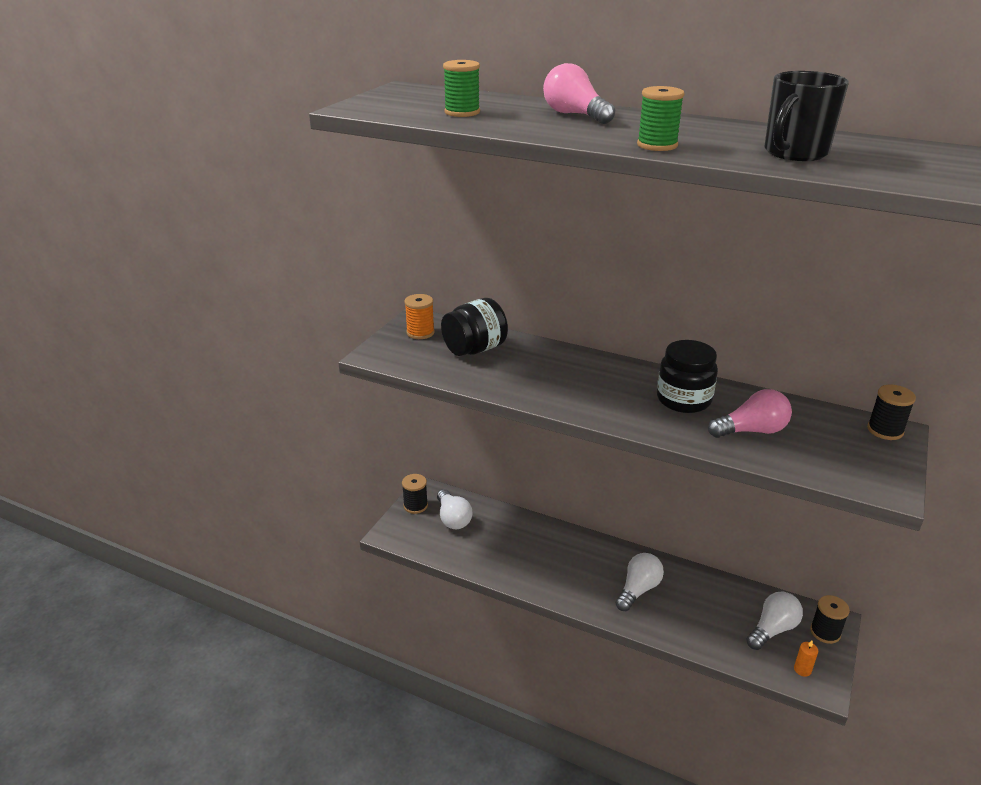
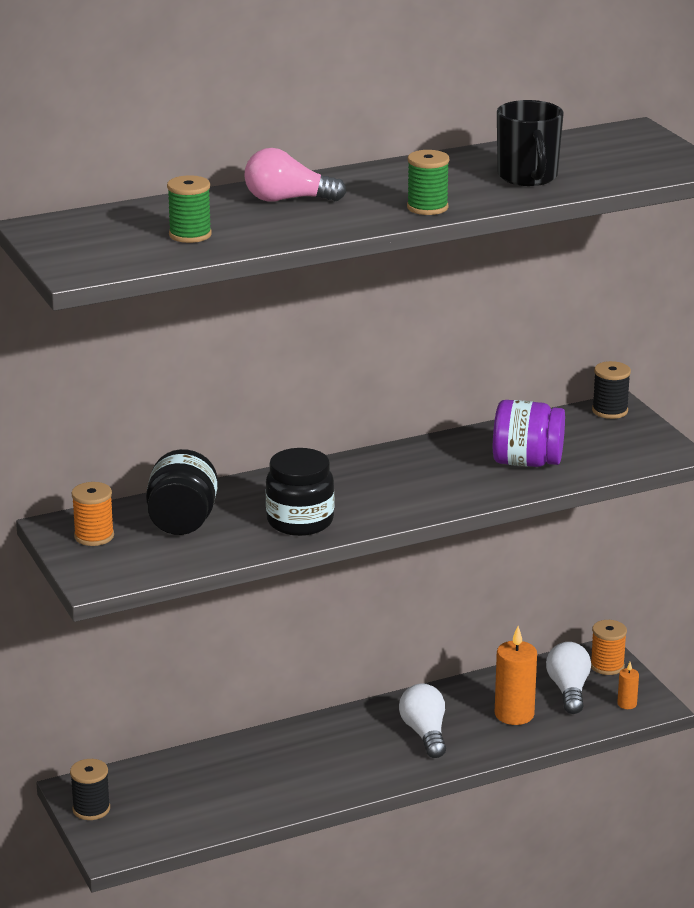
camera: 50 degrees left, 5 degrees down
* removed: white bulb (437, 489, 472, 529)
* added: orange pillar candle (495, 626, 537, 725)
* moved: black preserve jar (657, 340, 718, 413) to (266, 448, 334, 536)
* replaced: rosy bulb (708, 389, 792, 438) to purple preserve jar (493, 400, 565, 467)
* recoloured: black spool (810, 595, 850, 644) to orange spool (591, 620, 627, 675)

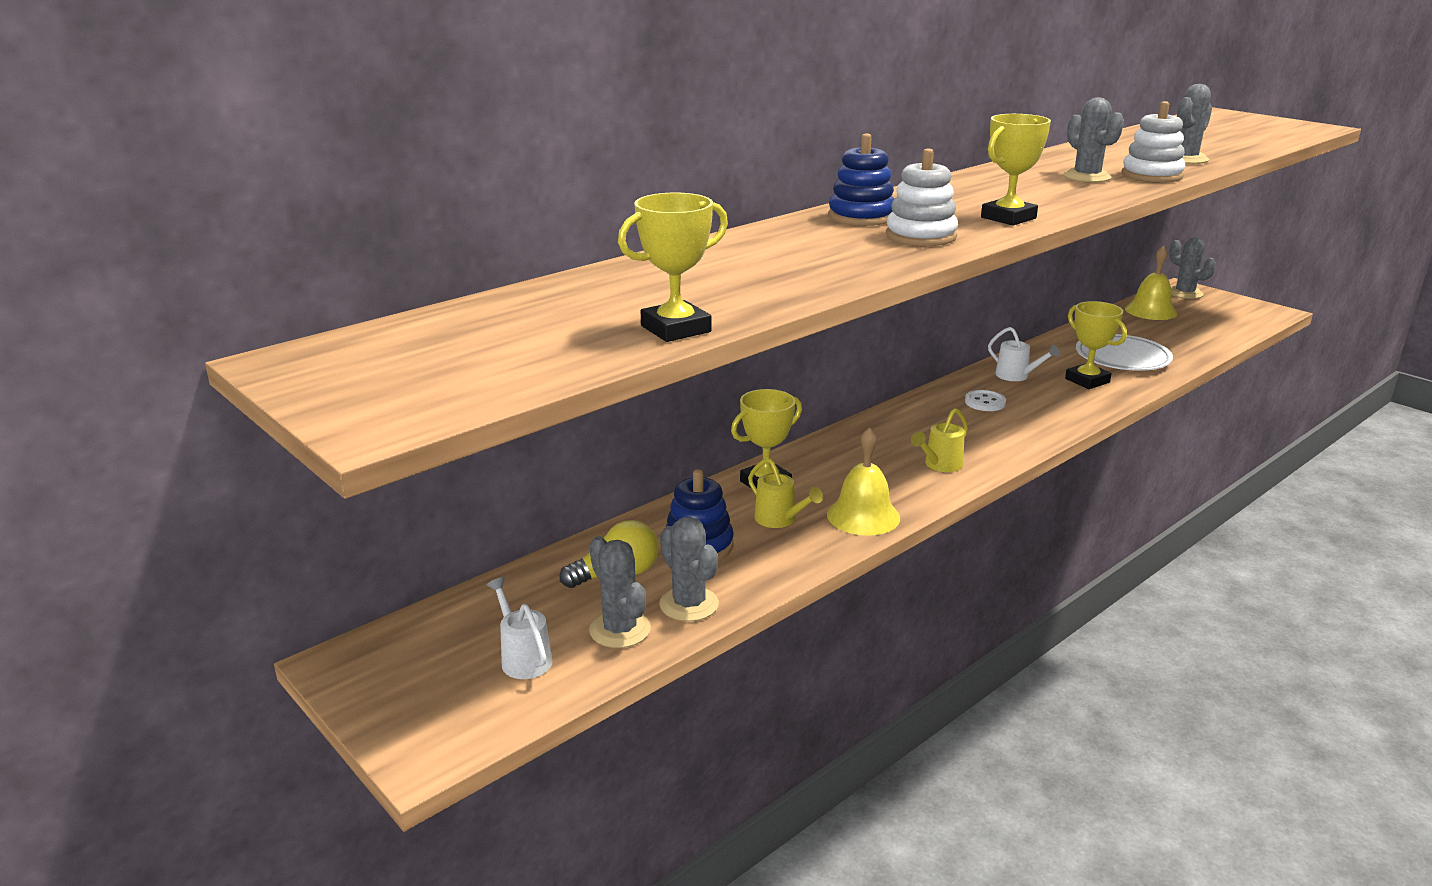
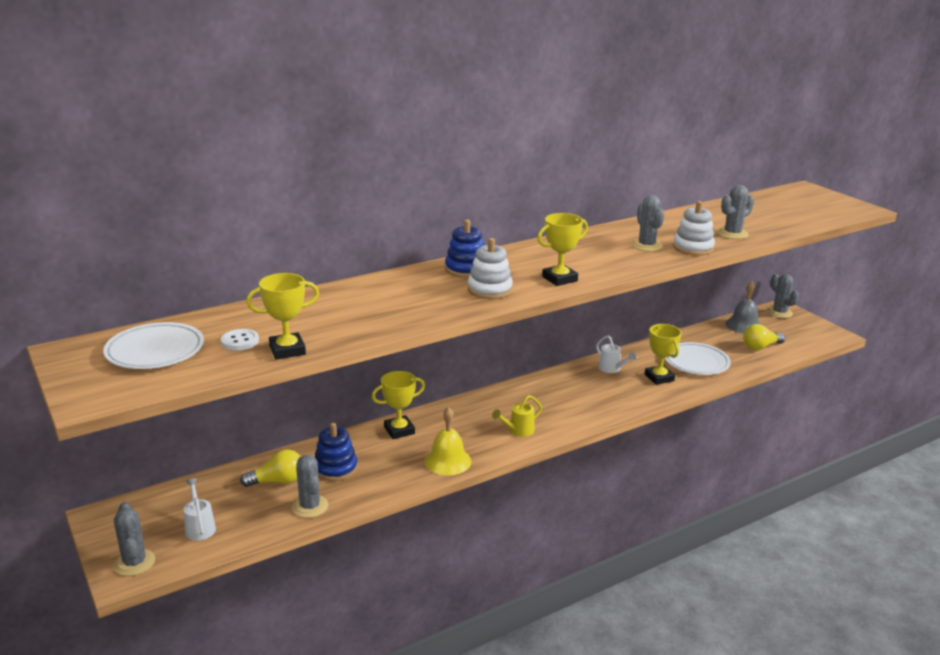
camera: 10 degrees right, 0 degrees up
* removed: yellow watering pot (748, 458, 823, 528)
* added: white flat dish (103, 322, 204, 369)
* added: yellow bulb (743, 324, 785, 350)
* moved: ash-grey cactus (589, 536, 651, 648) to (114, 502, 155, 576)
* moved: white button (965, 390, 1006, 411) to (221, 329, 259, 350)
* recoloured: yellow school bell (1125, 246, 1177, 320) to ash-grey school bell (725, 281, 760, 334)

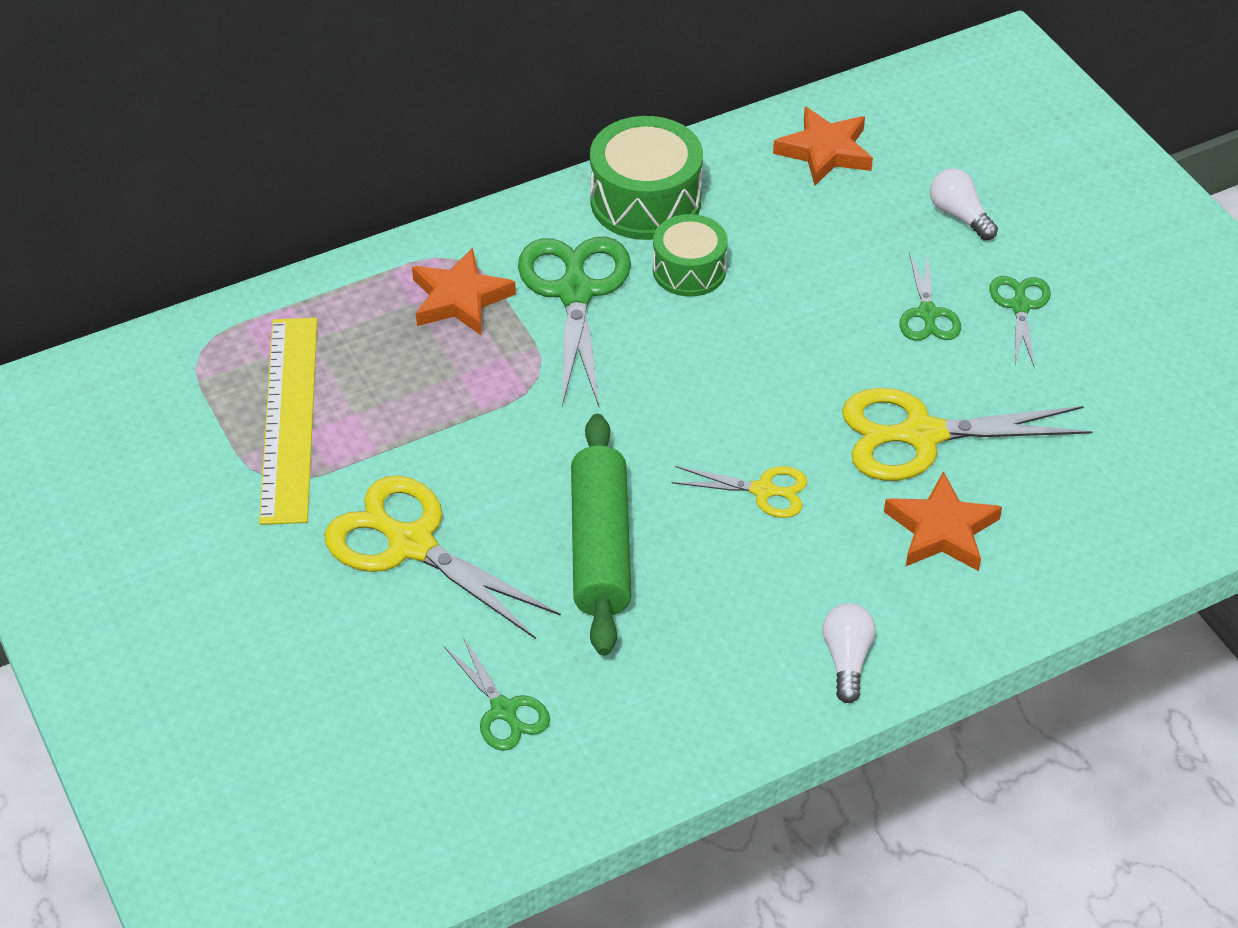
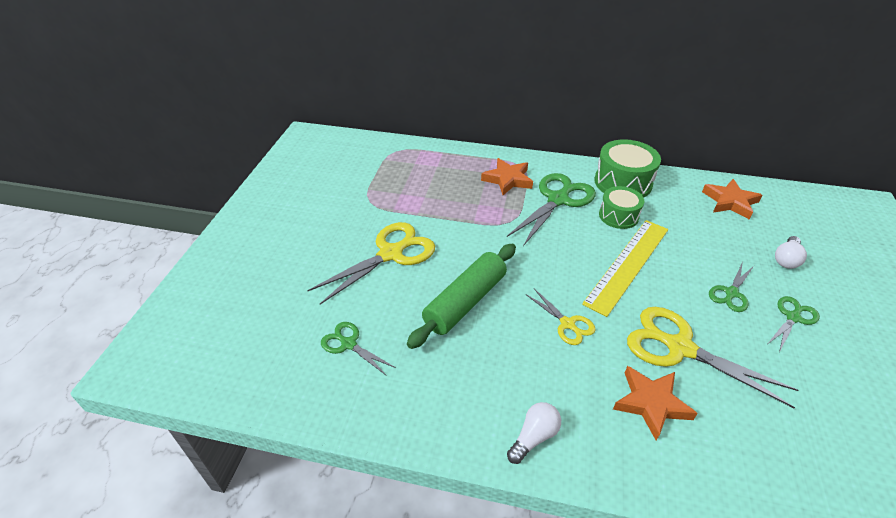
camera: 40 degrees right, 5 degrees down
* moved: yellow straightedge (259, 318, 317, 525) to (582, 220, 668, 317)
* turned: yellow shears (324, 476, 561, 639) = (307, 222, 435, 304) 60 degrees clockwise
* turned: green shears (444, 637, 550, 751) = (321, 322, 396, 376) 120 degrees clockwise
* turned: white bulb (930, 168, 998, 240) = (775, 236, 807, 269) 150 degrees counterclockwise

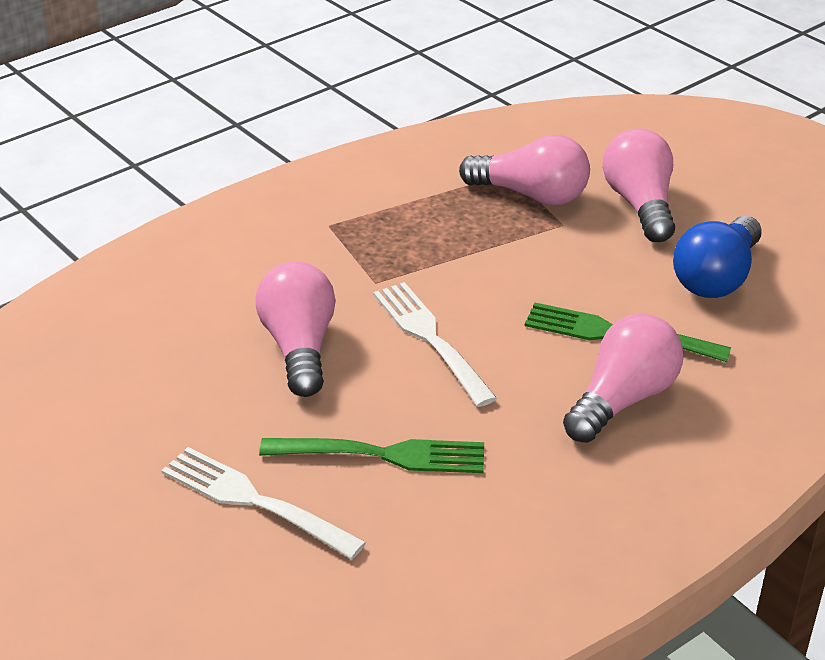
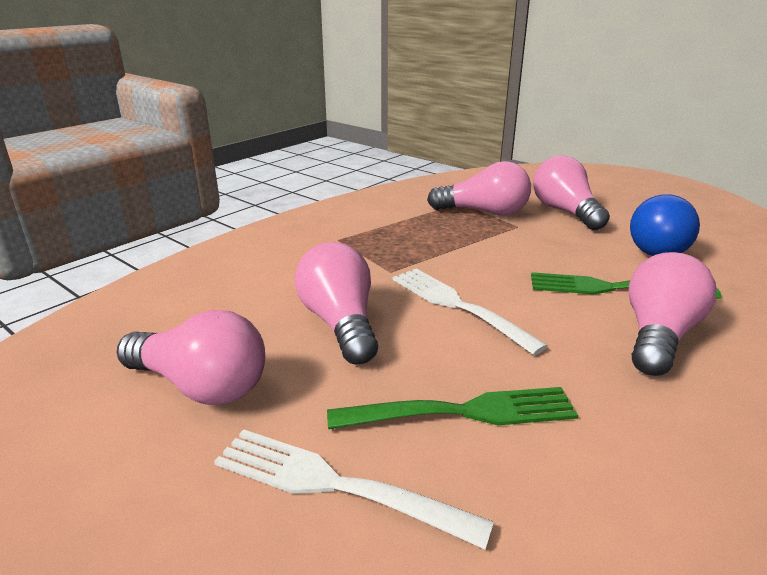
camera: 10 degrees left, 10 degrees down
* added: rosy bulb (117, 310, 265, 405)

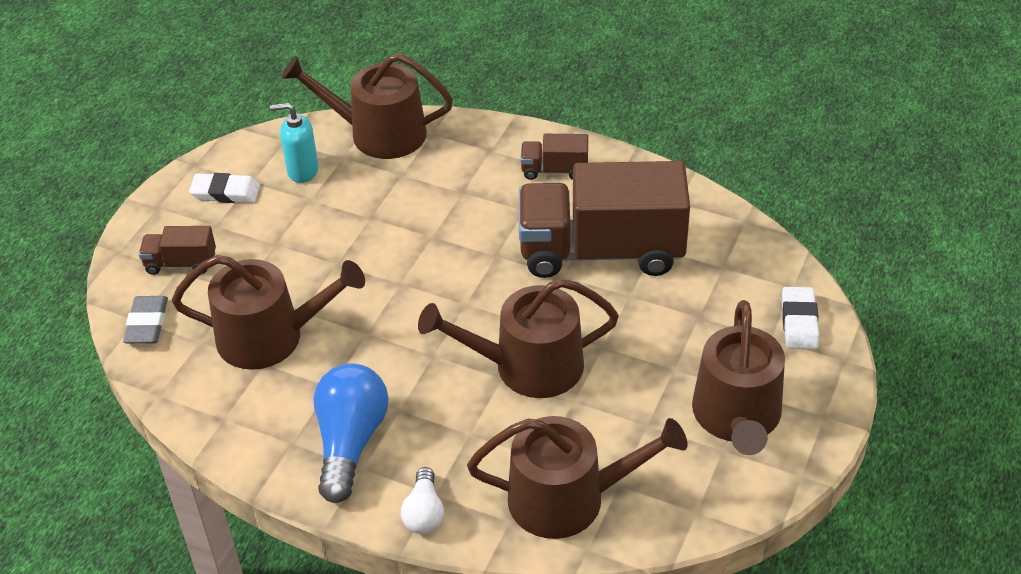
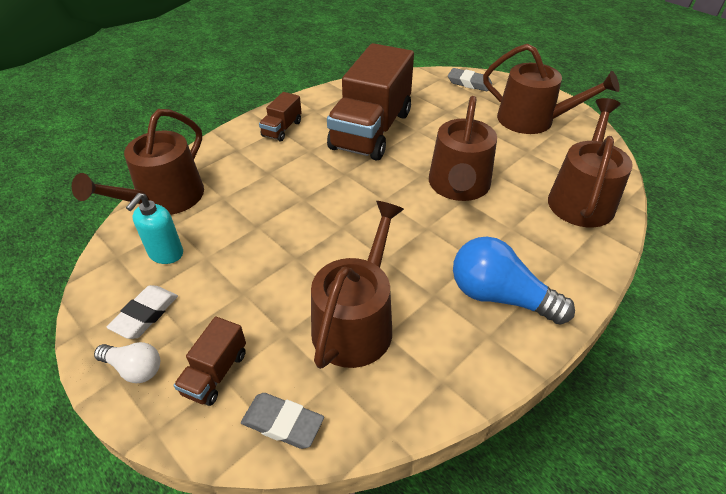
camera: 70 degrees left, 0 degrees up
* moved: white bulb (401, 467, 444, 534) to (94, 342, 160, 383)
* recoloured: white pencil eraser (782, 287, 819, 349) to ash-grey pencil eraser (448, 68, 492, 91)

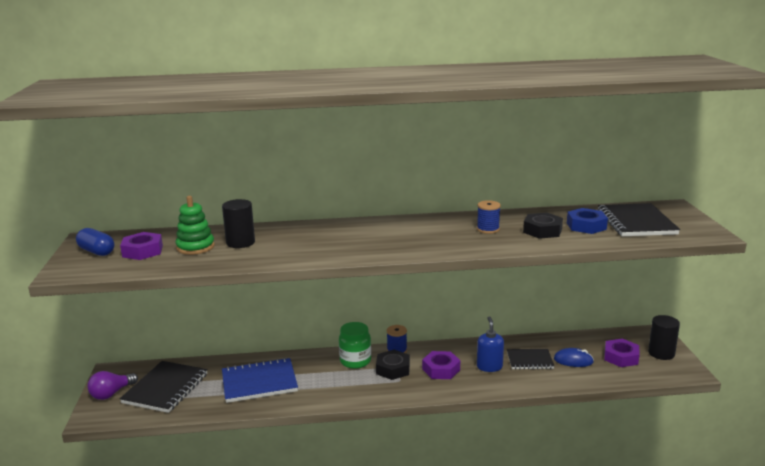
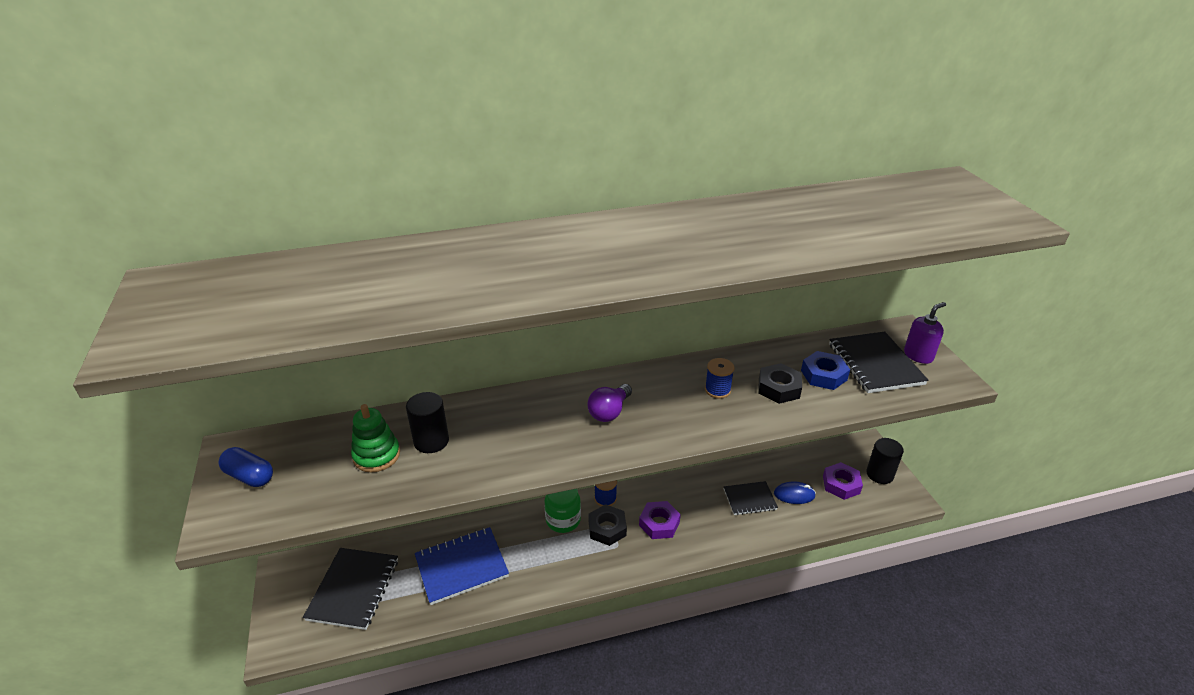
camera: 10 degrees left, 15 degrees up
* removed: purple hexagon nut (120, 232, 163, 260)
* removed: cobalt pump bottle (477, 316, 504, 372)
* added: purple pump bottle (904, 302, 946, 364)
* moved: purple bulb (88, 371, 138, 400) to (588, 384, 632, 422)

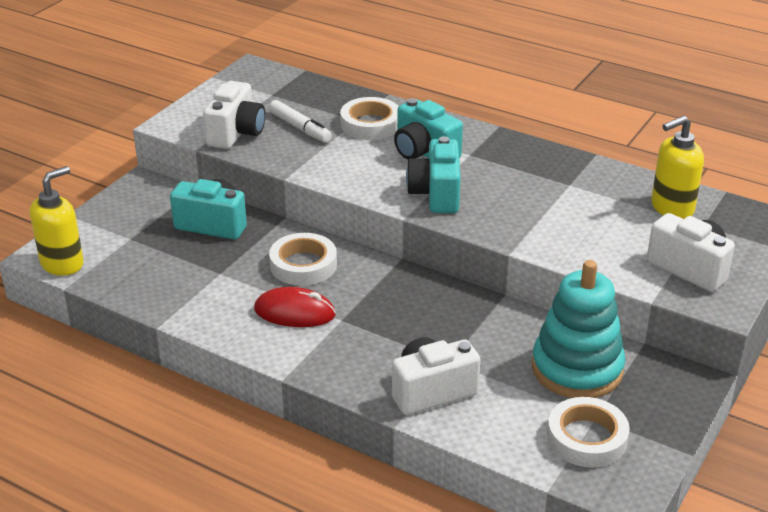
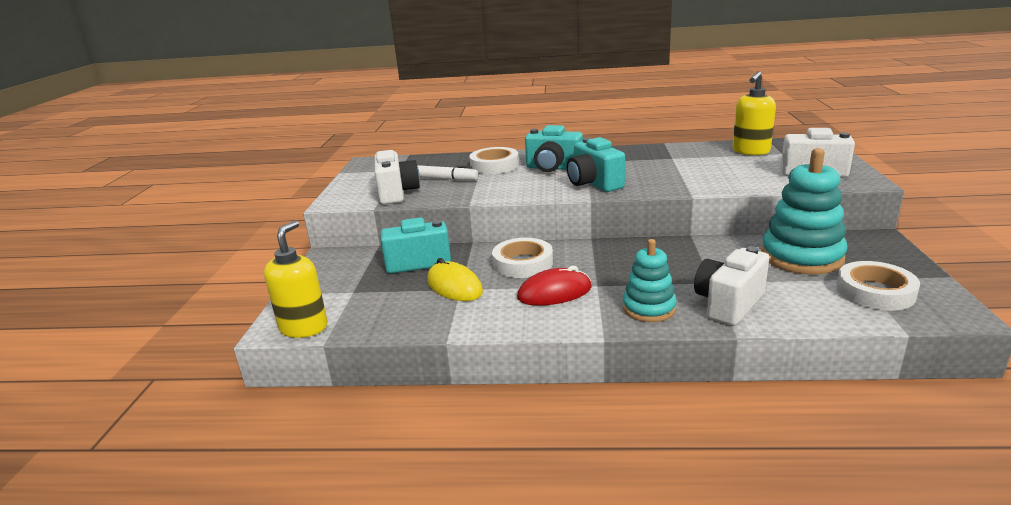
camera: 25 degrees left, 10 degrees down
* added: yellow computer mouse (427, 258, 483, 301)
* added: turquoise stacking rings (623, 239, 677, 322)

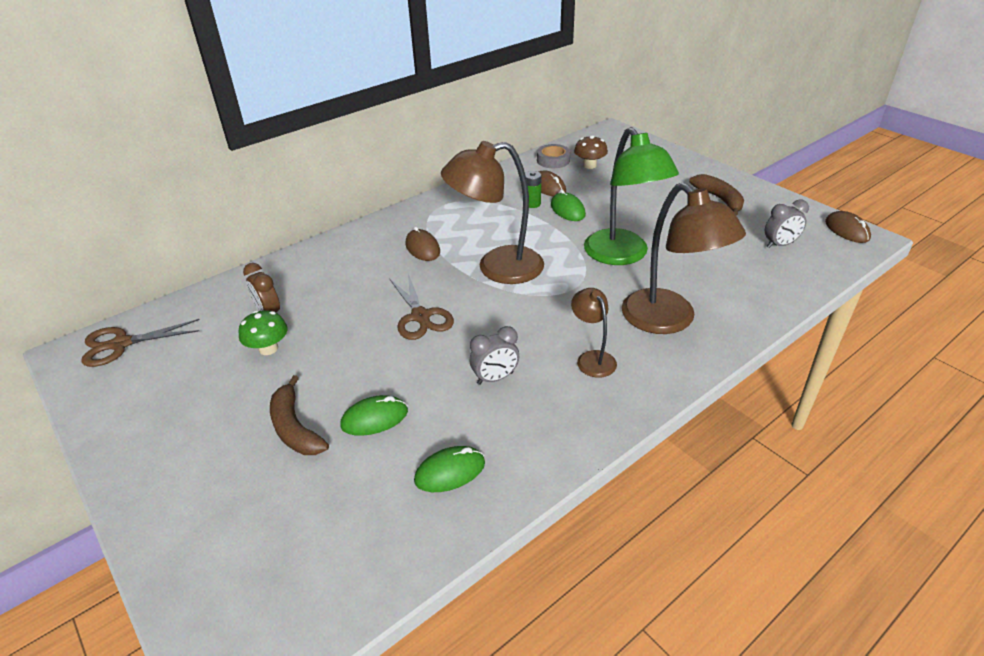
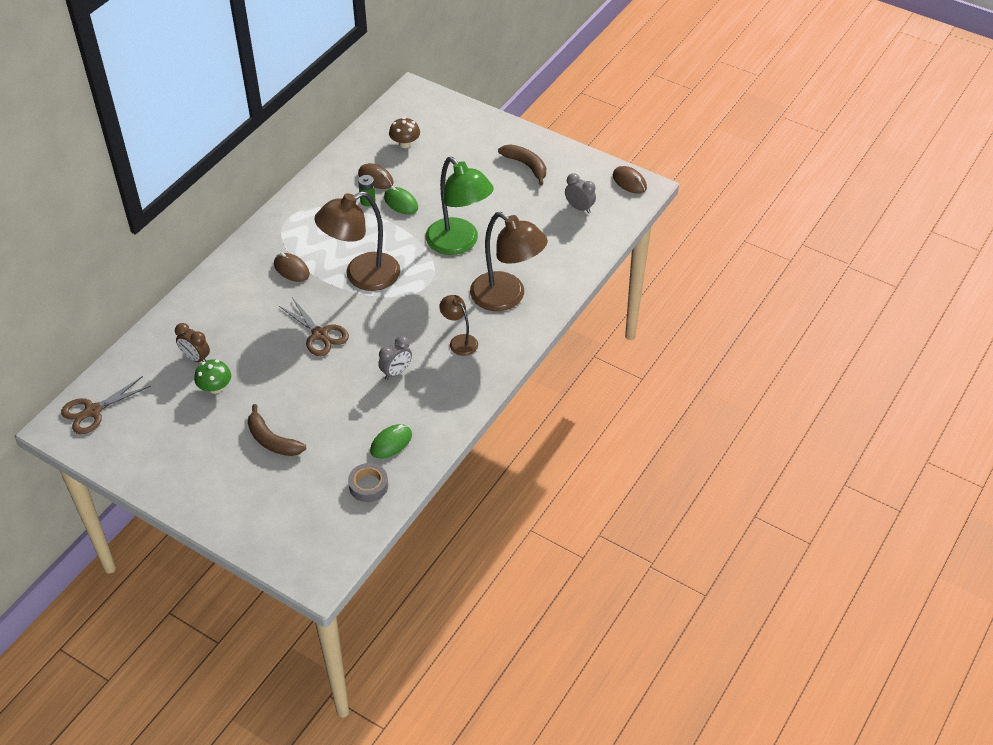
camera: 20 degrees left, 10 degrees up
* removed: green computer mouse (340, 395, 408, 436)
* moved: ash-grey sticky tape (537, 144, 570, 168) to (348, 463, 388, 502)
* turned: ash-grey bedside clock (765, 200, 809, 248) = (565, 173, 596, 213) 105 degrees counterclockwise

